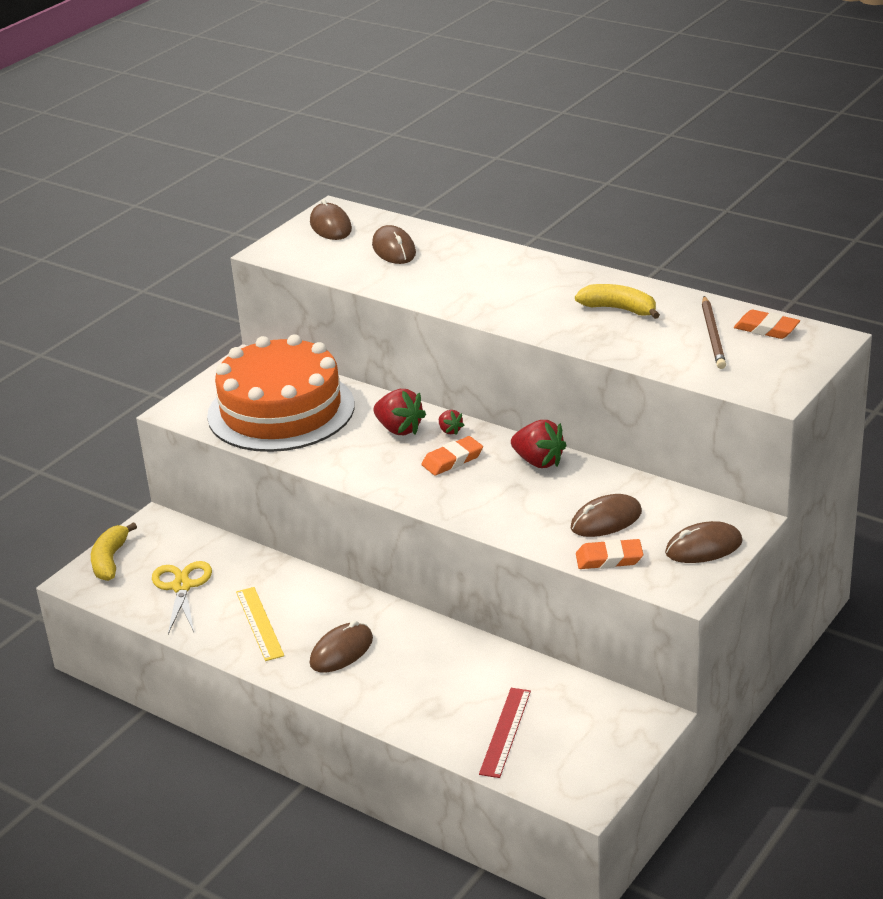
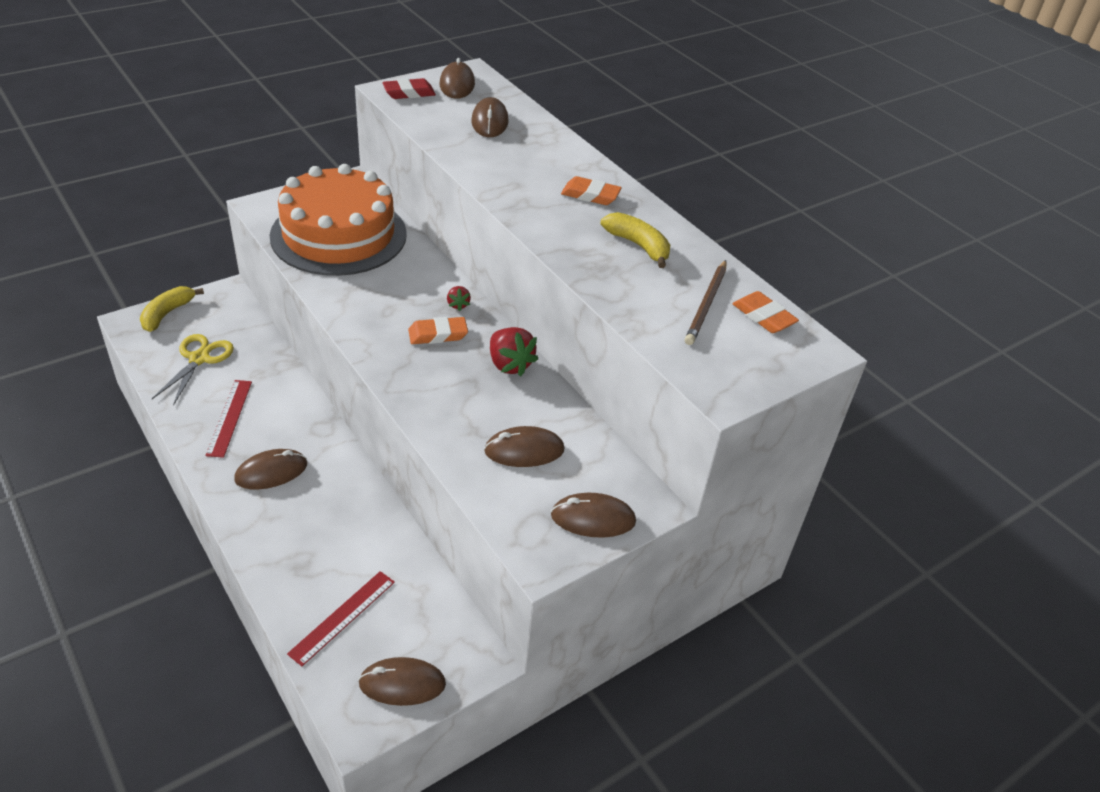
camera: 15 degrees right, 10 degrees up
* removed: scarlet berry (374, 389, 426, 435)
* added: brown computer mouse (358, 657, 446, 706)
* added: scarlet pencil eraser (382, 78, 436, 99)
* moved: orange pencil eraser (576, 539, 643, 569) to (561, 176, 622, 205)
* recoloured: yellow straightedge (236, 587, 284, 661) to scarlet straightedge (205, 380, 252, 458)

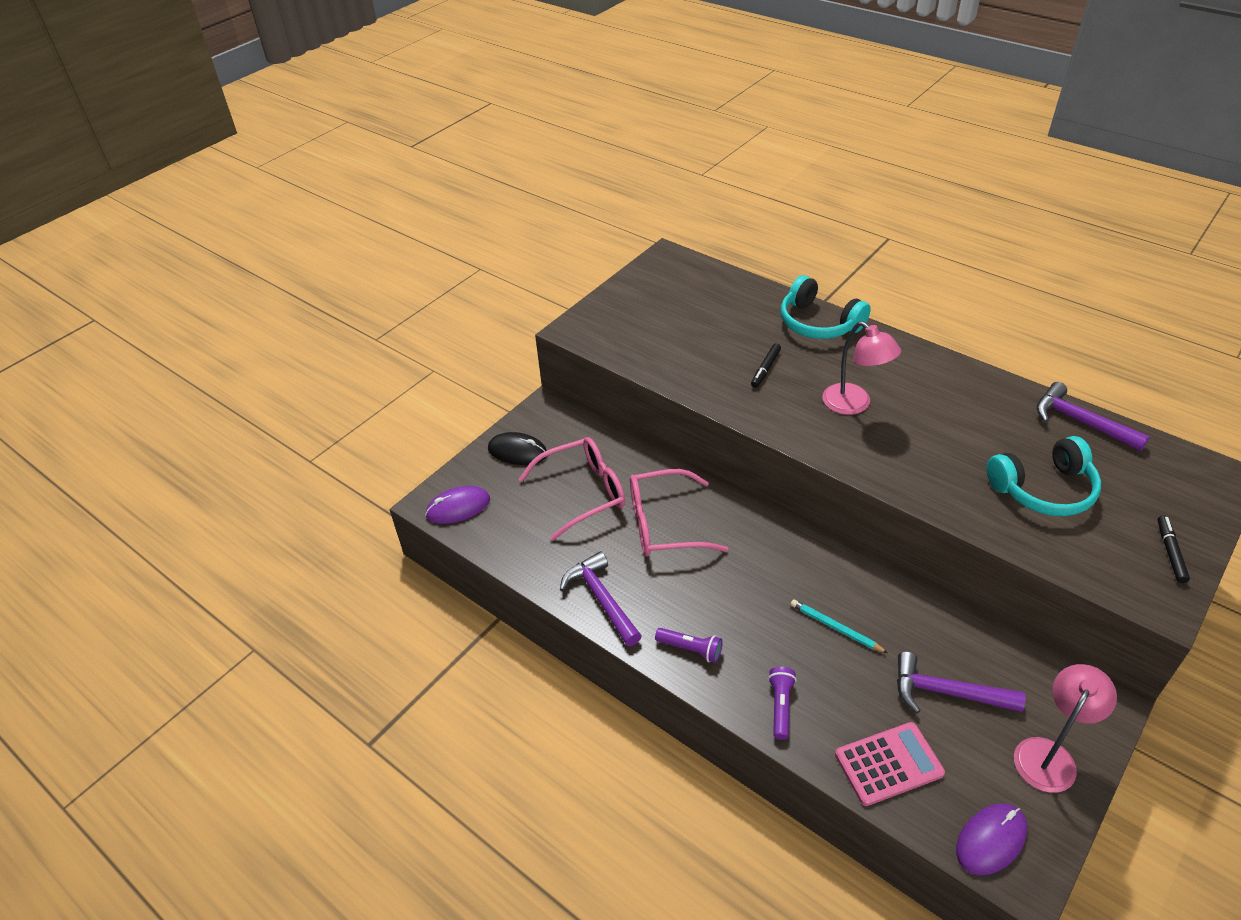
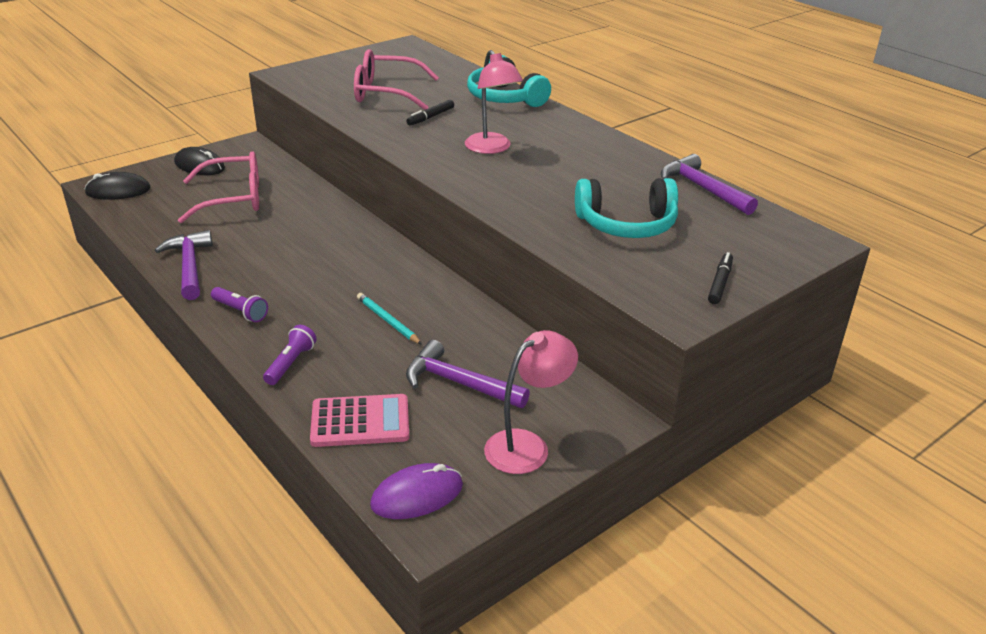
camera: 10 degrees right, 10 degrees down
* moved: rosy glasses (630, 469, 728, 557) to (354, 49, 439, 110)
* recoloured: purple computer mouse (425, 486, 490, 524) to black computer mouse (85, 172, 151, 200)

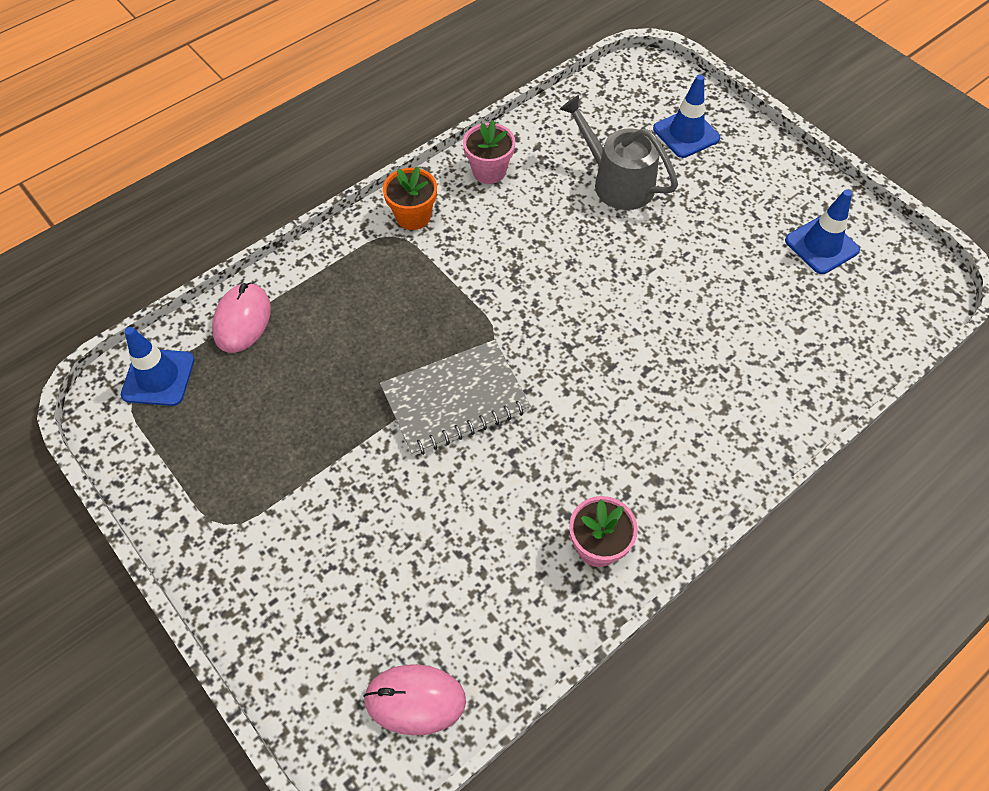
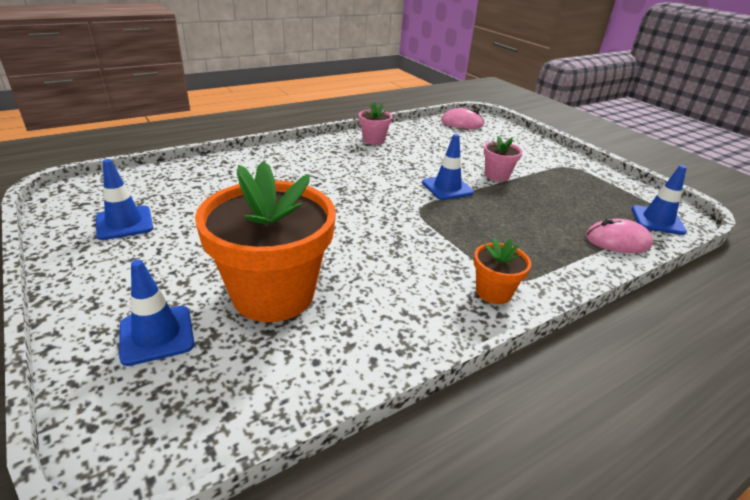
camera: 175 degrees left, 25 degrees down
* moved: rosy potted plant (463, 120, 516, 184) to (484, 136, 523, 181)
* replaced: ash-grey notebook (380, 340, 531, 456) to cobalt road cone (422, 134, 474, 200)
* replaced: ash-grey watering pot (560, 95, 678, 210) to orange potted plant (195, 161, 336, 322)
* turned: rosy computer mouse (212, 282, 271, 353) = (586, 219, 653, 253) 75 degrees clockwise

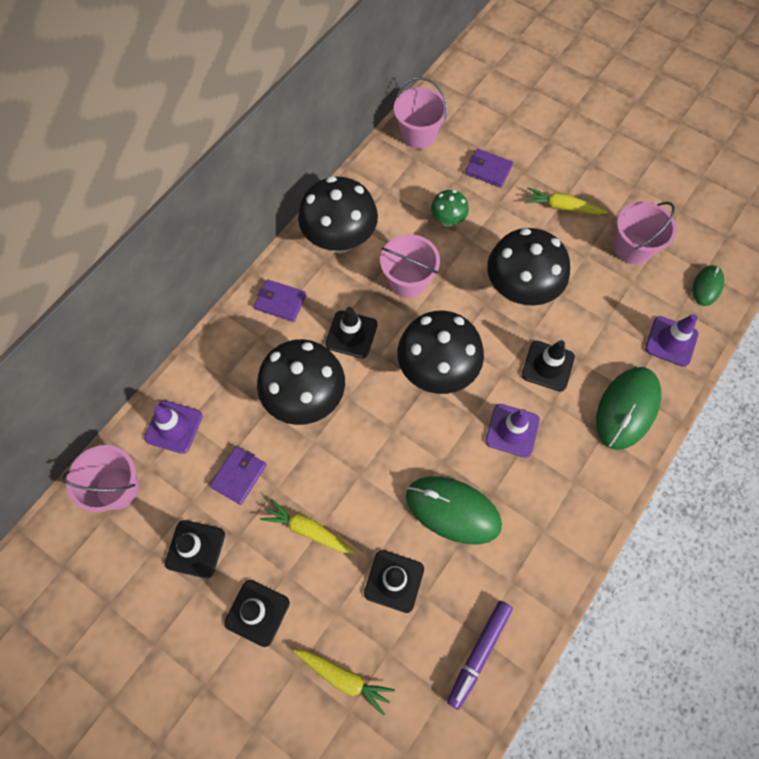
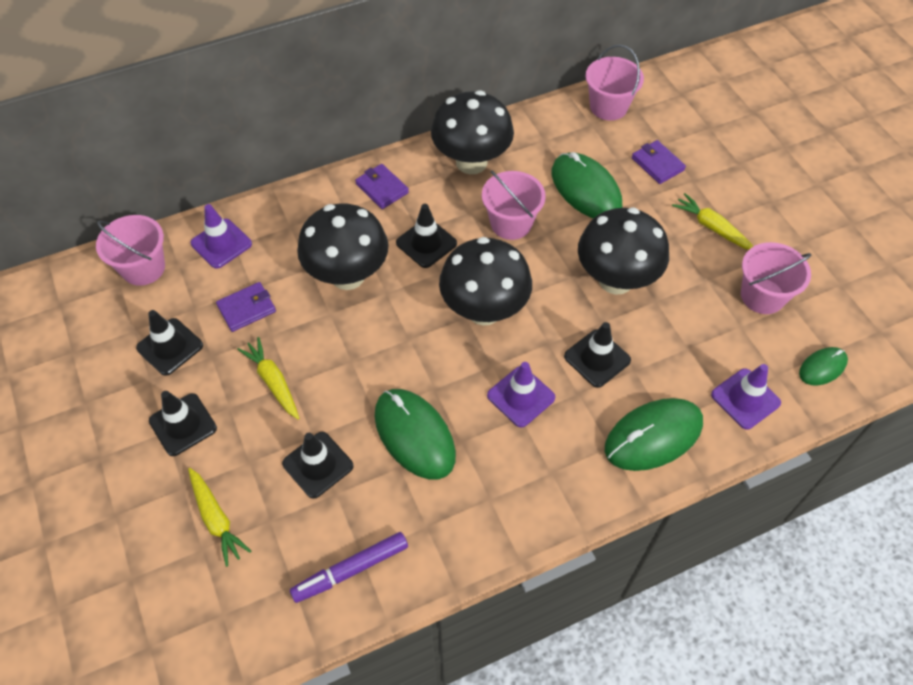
camera: 30 degrees right, 10 degrees down
* replaced: green fungus (431, 190, 469, 227) to green computer mouse (552, 152, 622, 218)

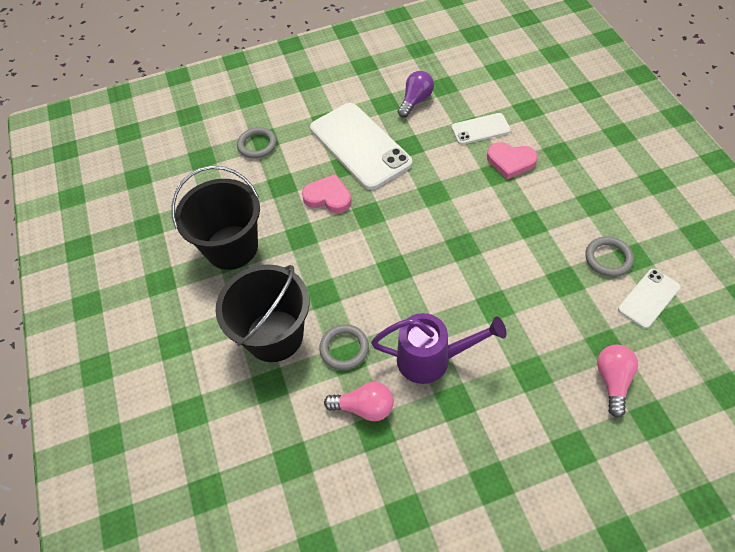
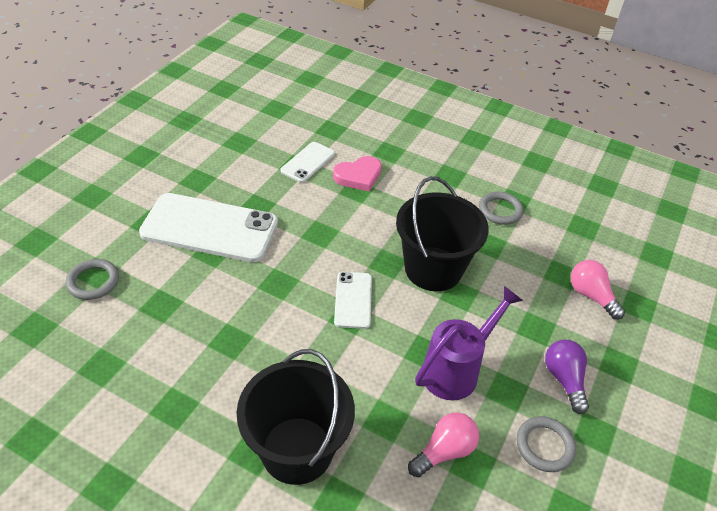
camera: 50 degrees left, 10 degrees down
* removed: rosy love heart (302, 174, 352, 213)
* moved: black bucket (171, 166, 260, 270) to (396, 176, 489, 291)
* moved: ash-grey hoop (319, 324, 369, 370) to (516, 416, 576, 472)
* moved: purple bulb (398, 71, 434, 118) to (545, 340, 589, 414)
* moved: white phone (618, 269, 680, 328) to (334, 272, 372, 329)

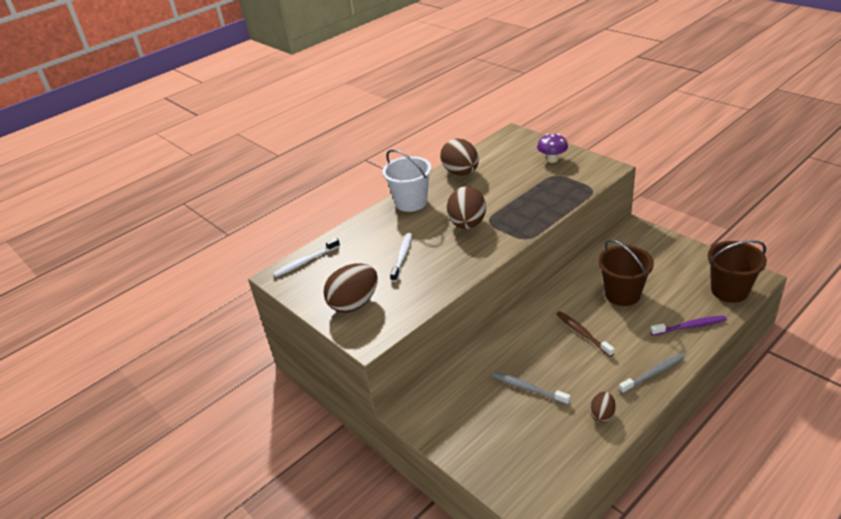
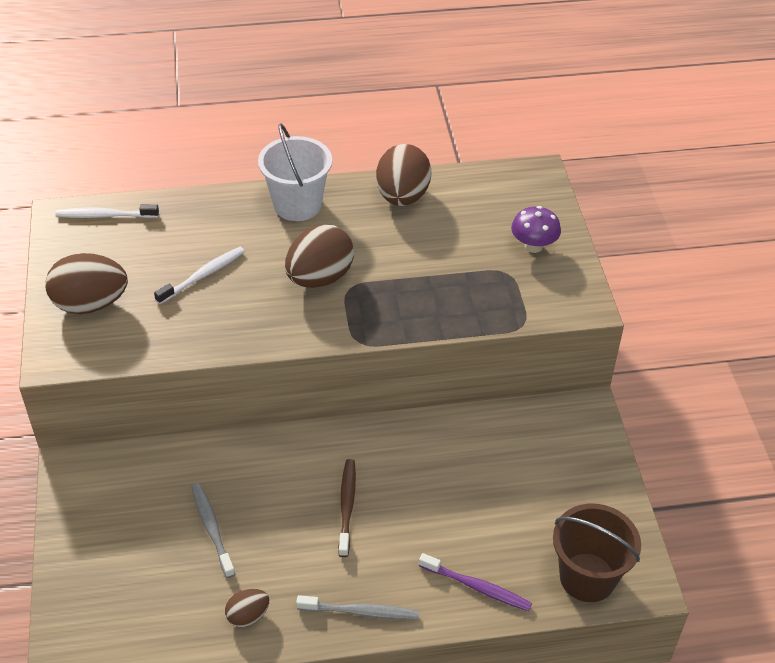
camera: 30 degrees right, 10 degrees up
* removed: brown bucket (598, 239, 654, 306)

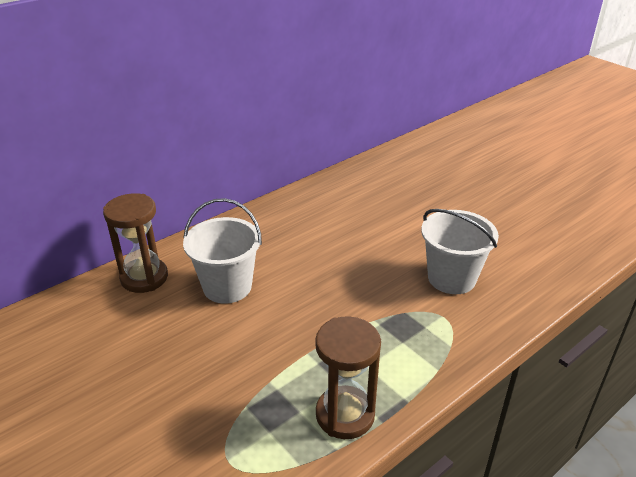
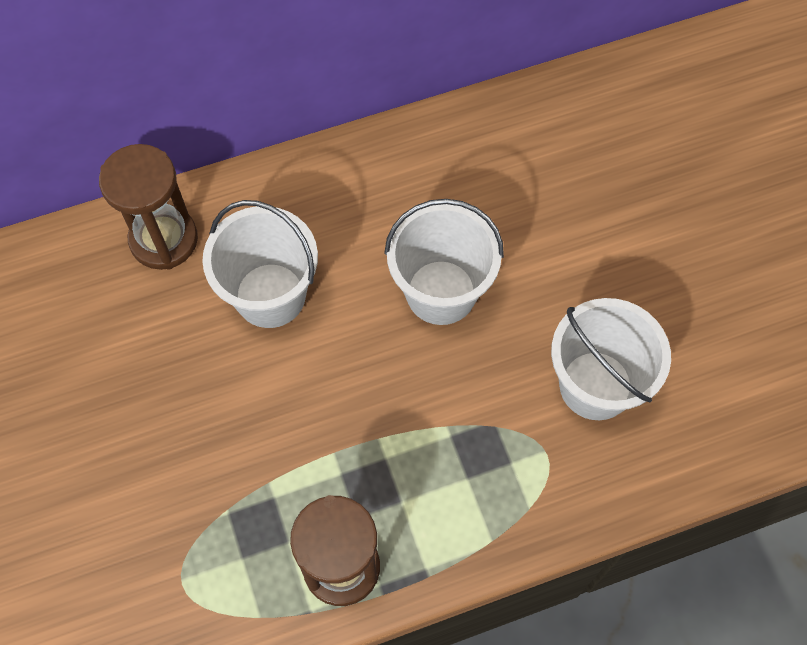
camera: 20 degrees right, 30 degrees up
* added: white bucket (384, 199, 504, 325)

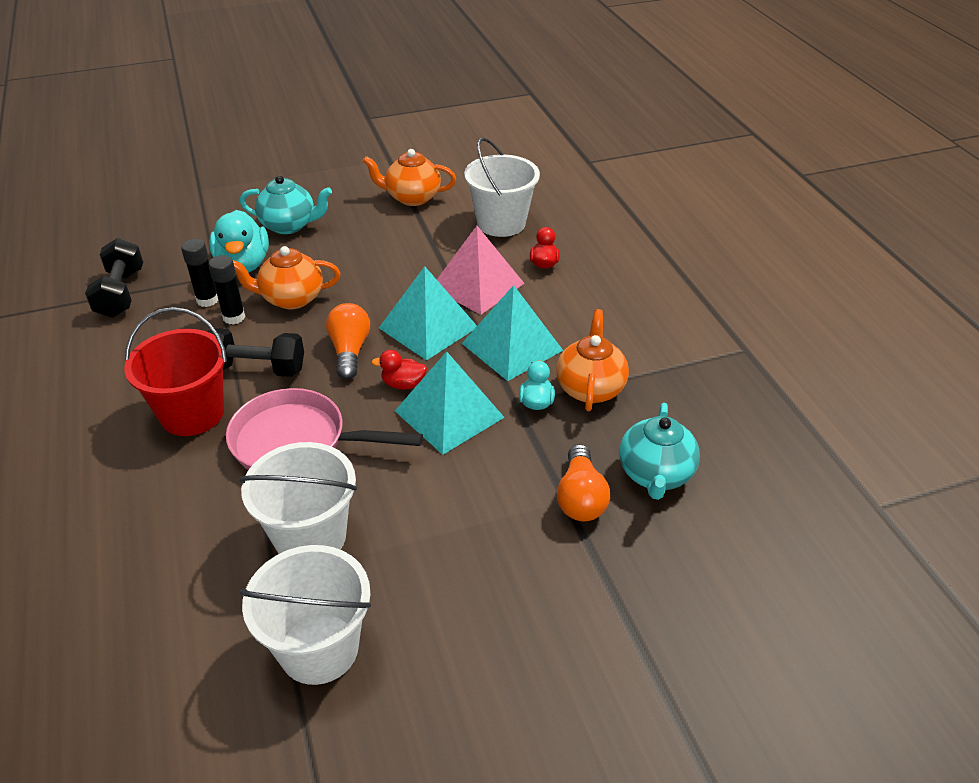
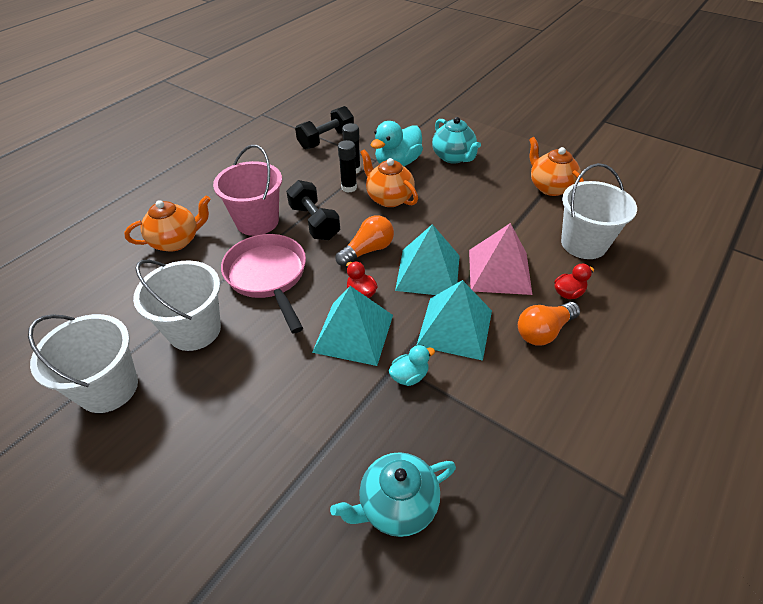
camera: 55 degrees right, 5 degrees up
* moved: orange china teapot (556, 309, 629, 411) to (124, 195, 211, 252)
* moved: orange bulb (557, 444, 610, 521) to (518, 302, 580, 345)
* recoloured: scarlet bucket (124, 307, 227, 436) to rosy bucket (213, 145, 282, 236)

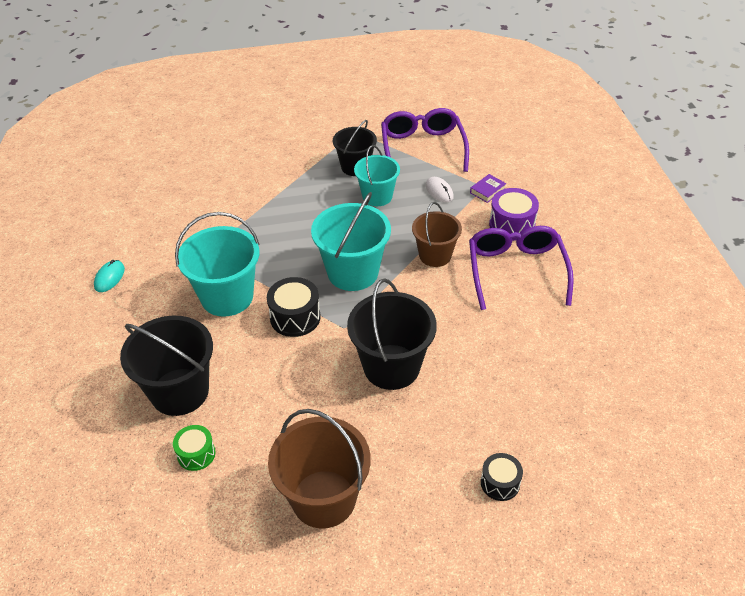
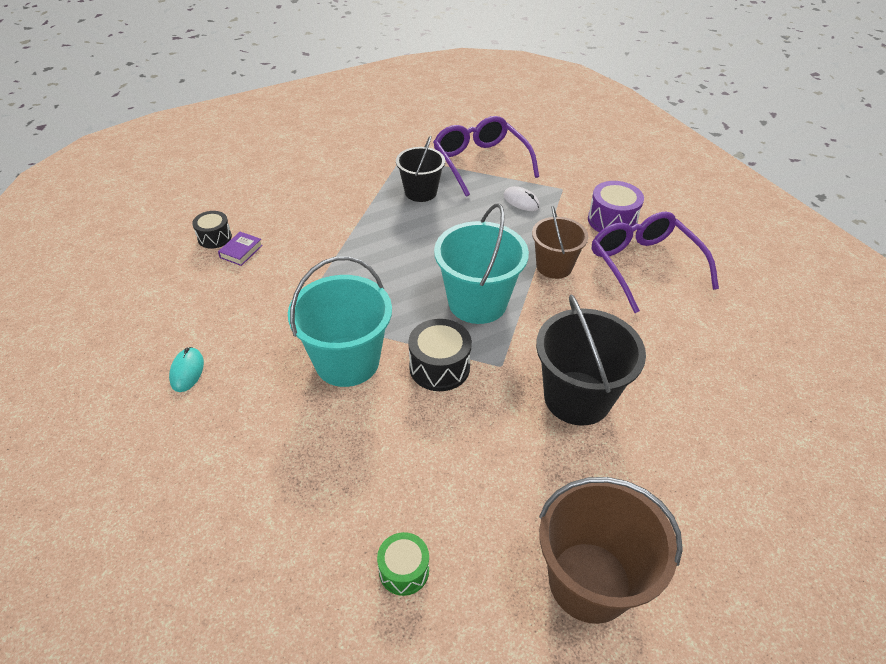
camera: 20 degrees left, 0 degrees up
* removed: black bucket (120, 316, 213, 416)
* removed: turquoise bucket (354, 145, 400, 206)
* moved: purple hardback (470, 174, 507, 203) to (218, 232, 263, 266)
* moved: black drum (481, 453, 523, 501) to (192, 211, 232, 249)

